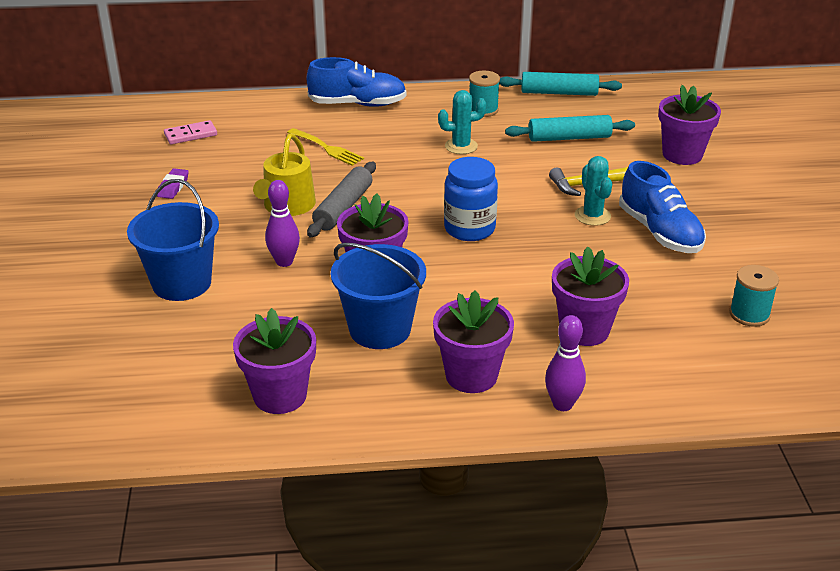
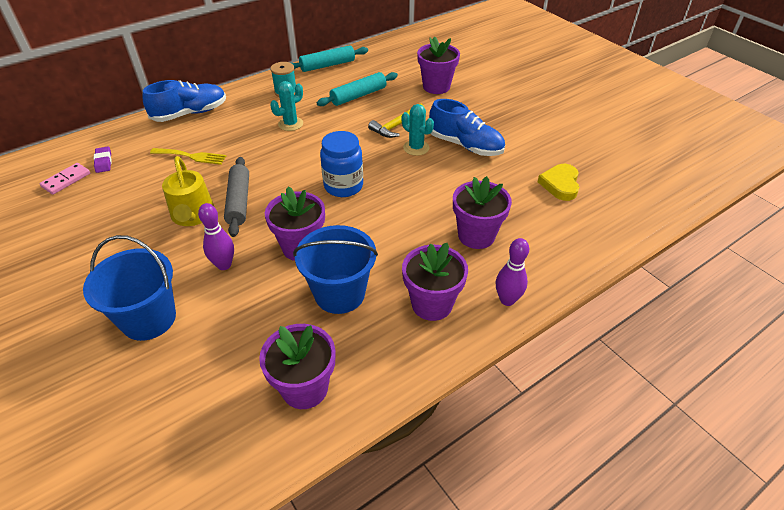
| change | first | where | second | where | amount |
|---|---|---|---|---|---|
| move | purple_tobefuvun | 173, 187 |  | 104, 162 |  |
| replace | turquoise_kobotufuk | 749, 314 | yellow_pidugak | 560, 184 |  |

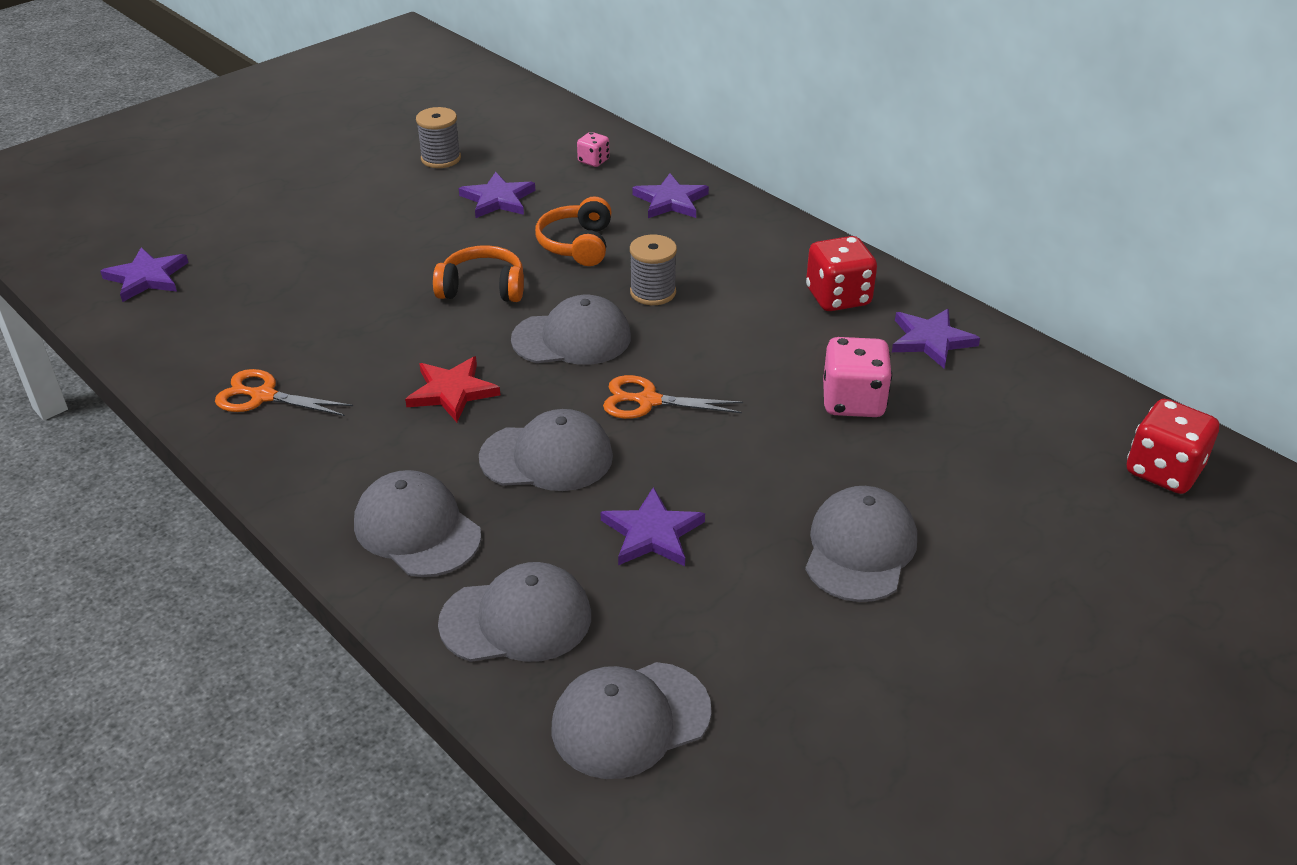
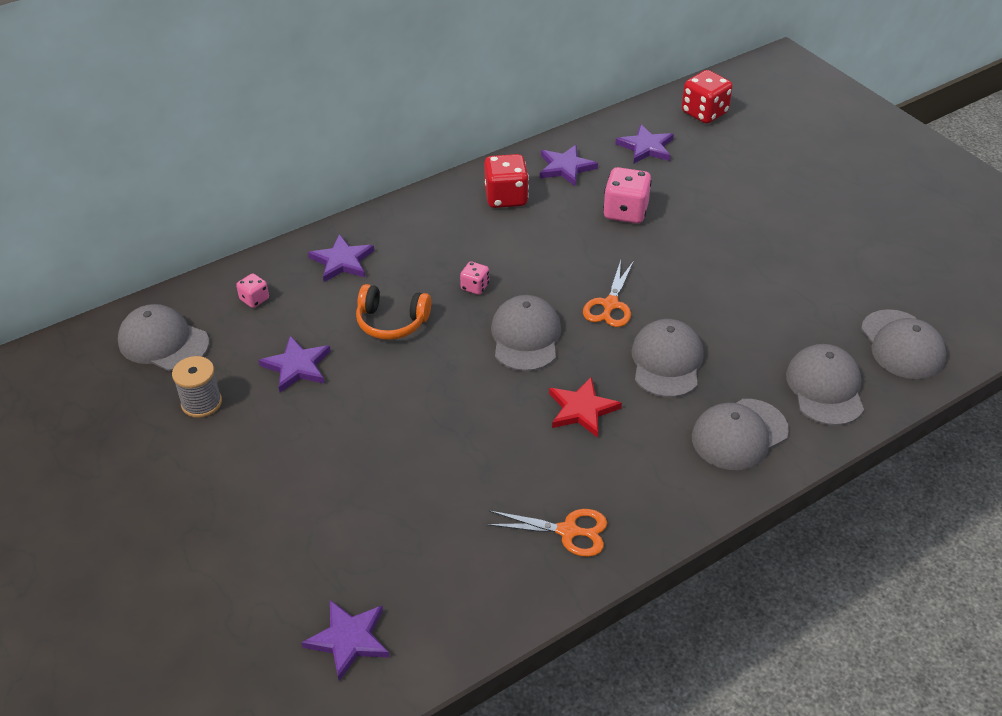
| change | first | where | second | where | amount |
|---|---|---|---|---|---|
| replace | grey_kobotufuk | 653, 292 | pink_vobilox | 475, 287 |  |
| delete | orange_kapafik | 482, 288 |  |  |  |
| rotate | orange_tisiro | 263, 396 |  | 568, 531 | 105 degrees counterclockwise |
| move | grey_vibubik | 860, 549 |  | 163, 342 |  |
| move | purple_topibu | 652, 533 |  | 646, 147 |  |

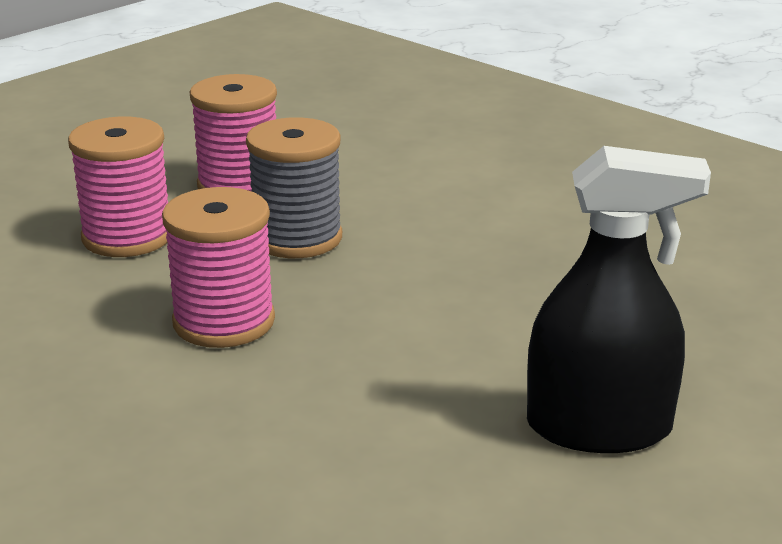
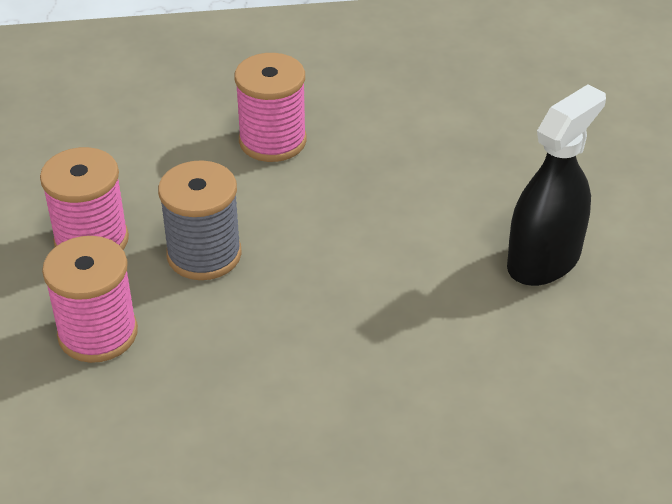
| change | first | where | second | where | amount |
|---|---|---|---|---|---|
| move | pink_kobotufuk | 224, 322 |  | 272, 141 |  |

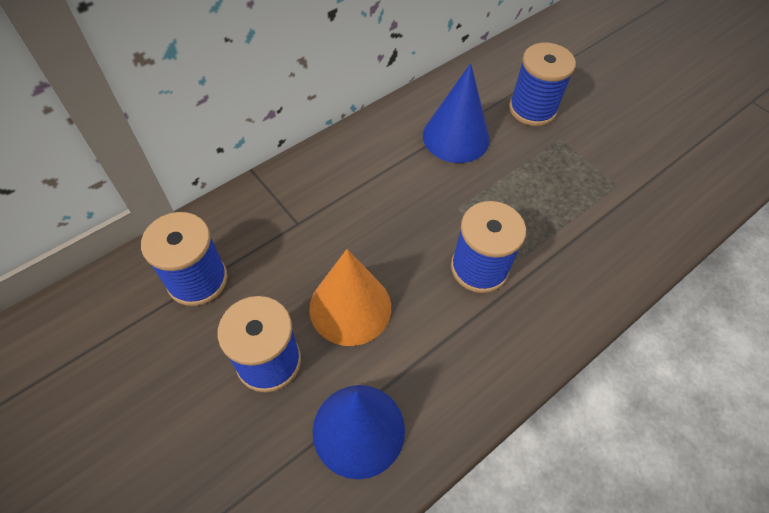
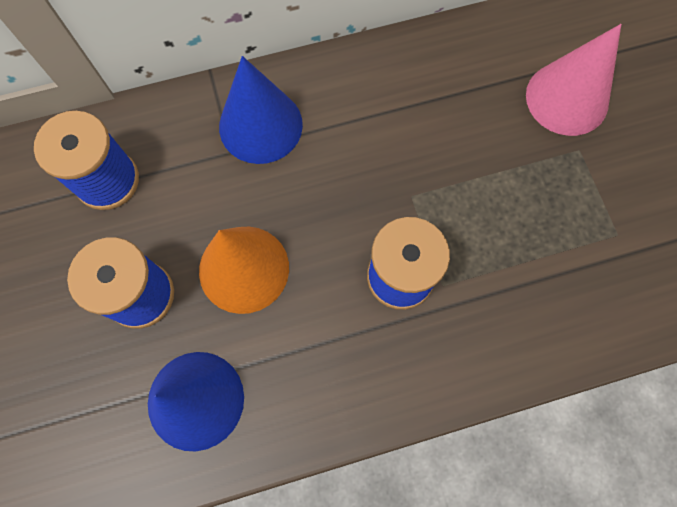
| change | first | where | second | where | amount |
|---|---|---|---|---|---|
| replace | blue_kobotufuk | 532, 109 | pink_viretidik | 567, 98 |  |
| move | blue_viretidik | 456, 137 |  | 260, 125 |  |

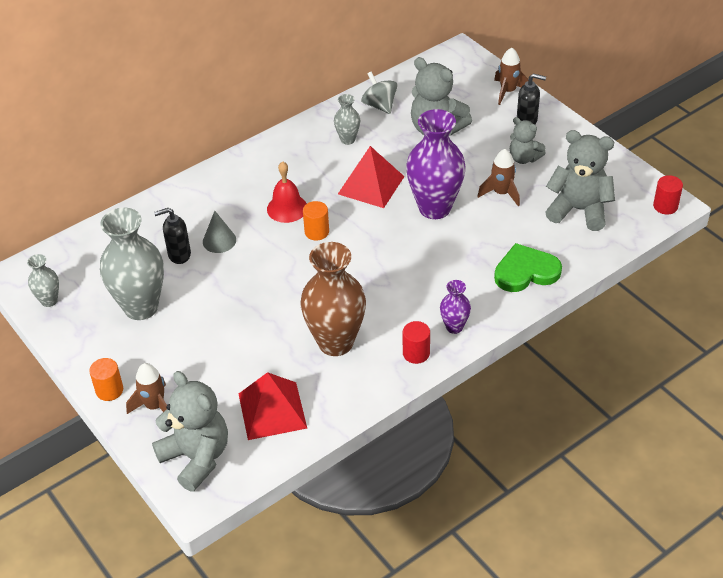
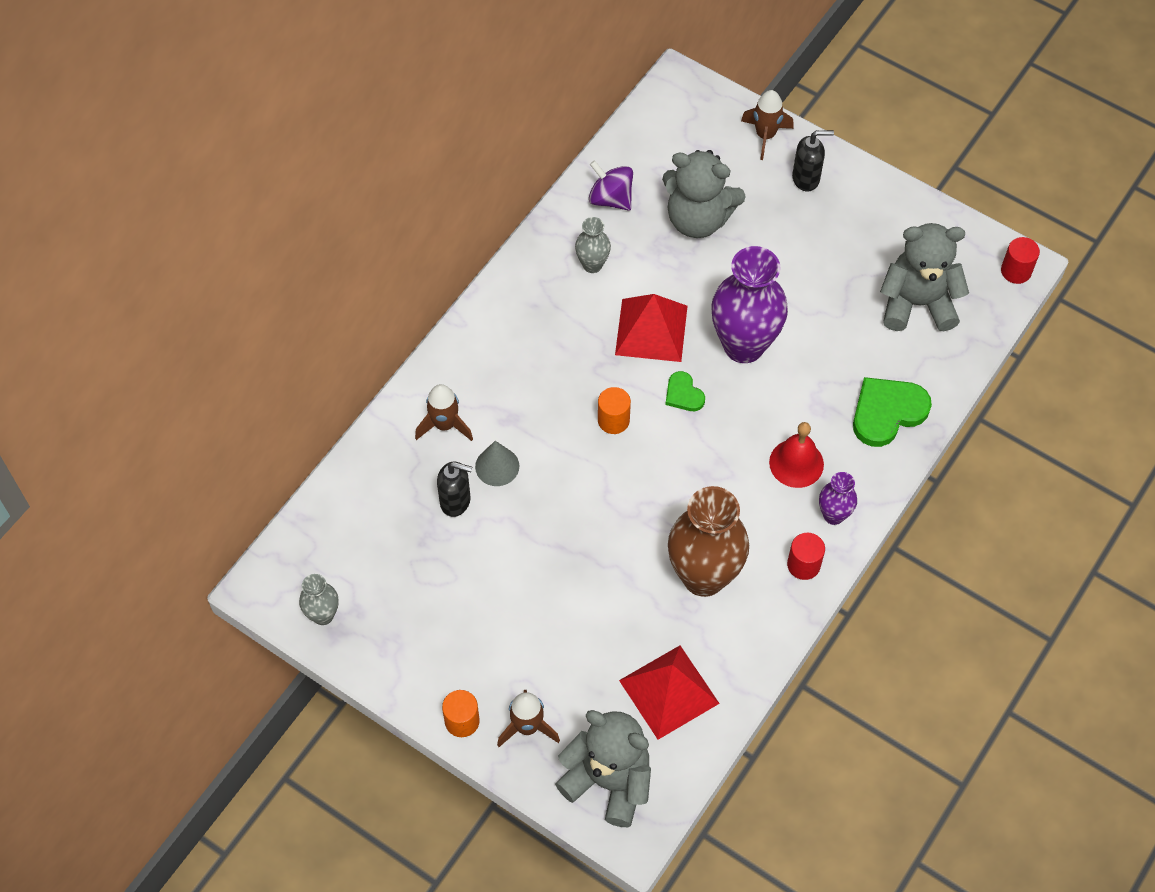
| change | first | where | second | where | amount |
|---|---|---|---|---|---|
| recolor | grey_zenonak | 379, 105 | purple_zenonak | 610, 198 |  |
| delete | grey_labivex | 524, 158 |  |  |  |
| move | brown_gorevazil | 501, 193 |  | 444, 425 |  |
| move | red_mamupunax | 287, 208 |  | 796, 463 |  |
| delete | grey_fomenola | 141, 307 |  |  |  |
| rotate | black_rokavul | 179, 255 |  | 456, 501 | 135 degrees counterclockwise |
| insert |  |  | green_pidugak | 683, 394 |  |

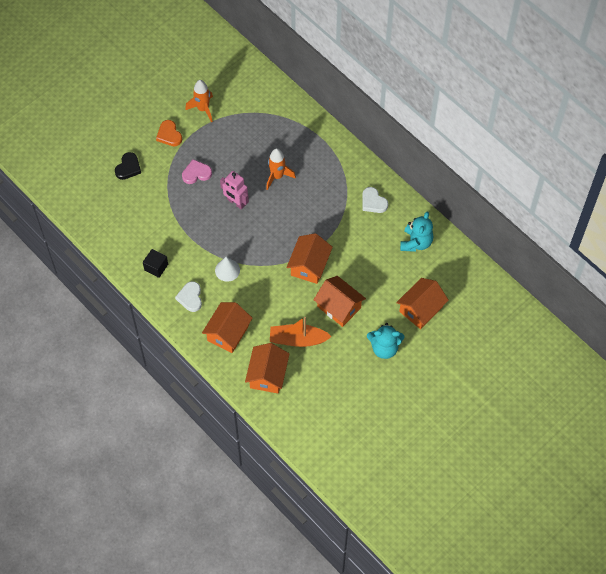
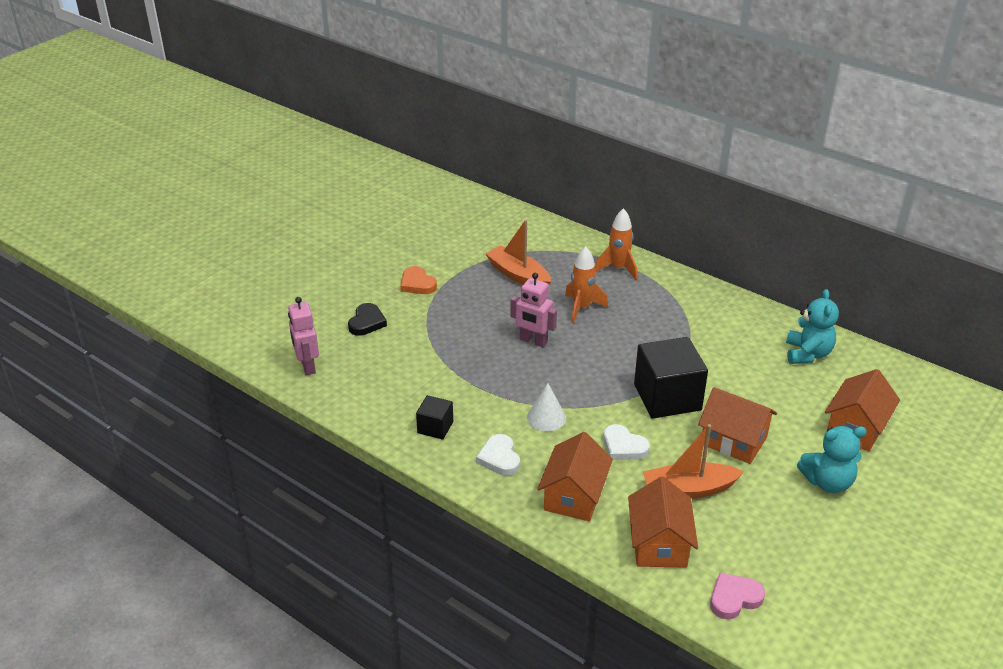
| change | first | where | second | where | amount |
|---|---|---|---|---|---|
| move | orange_gorevazil | 203, 109 |  | 618, 269 |  |
| move | pink_pidugak | 196, 173 |  | 734, 598 |  |
| move | white_pidugak | 373, 202 |  | 623, 446 |  |
| replace | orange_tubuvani | 309, 265 | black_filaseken | 667, 397 |  |
| insert |  |  | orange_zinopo | 518, 275 |  |
| insert |  |  | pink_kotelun | 307, 366 |  |

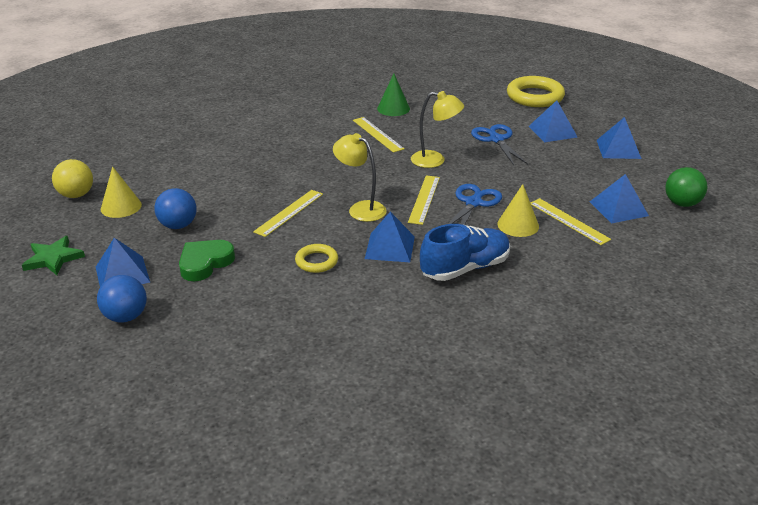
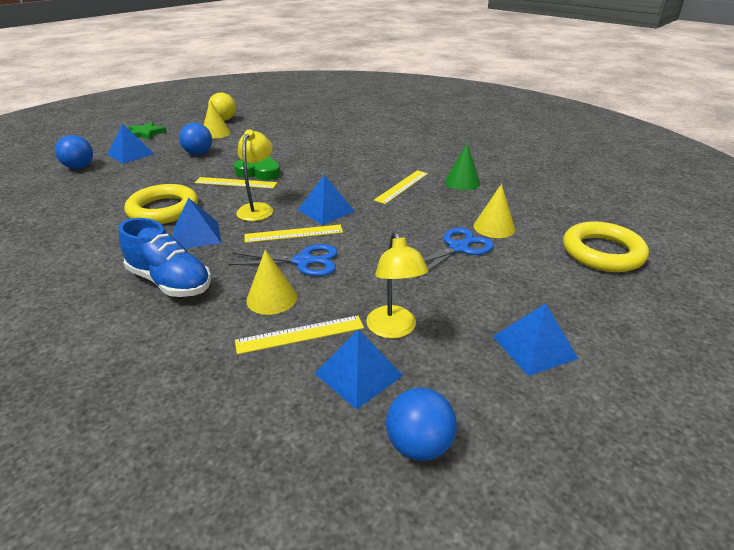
| change | first | where | second | where | amount |
|---|---|---|---|---|---|
| move | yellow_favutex | 435, 160 |  | 394, 329 |  |
| move | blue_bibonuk | 552, 131 |  | 326, 210 |  |
| recolor | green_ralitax | 682, 203 | blue_ralitax | 419, 445 |  |
| rotate | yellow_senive | 569, 221 |  | 300, 334 | 45 degrees clockwise |
| move | green_pidugak | 205, 263 |  | 259, 172 |  |
| resize | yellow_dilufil | 316, 261 |  | 163, 210 | x1.83 |
| insert |  |  | yellow_viretidik | 494, 227 |  |

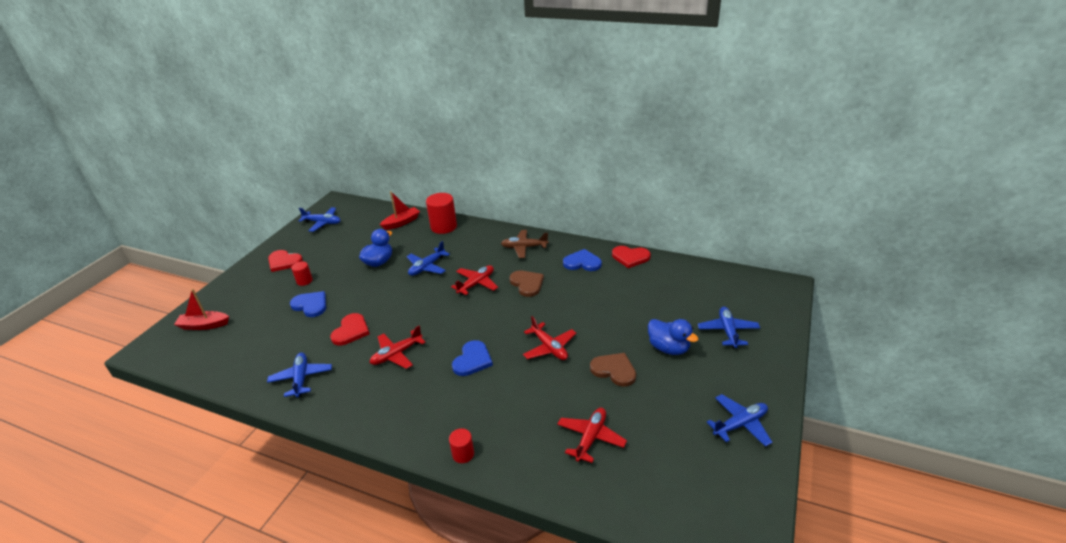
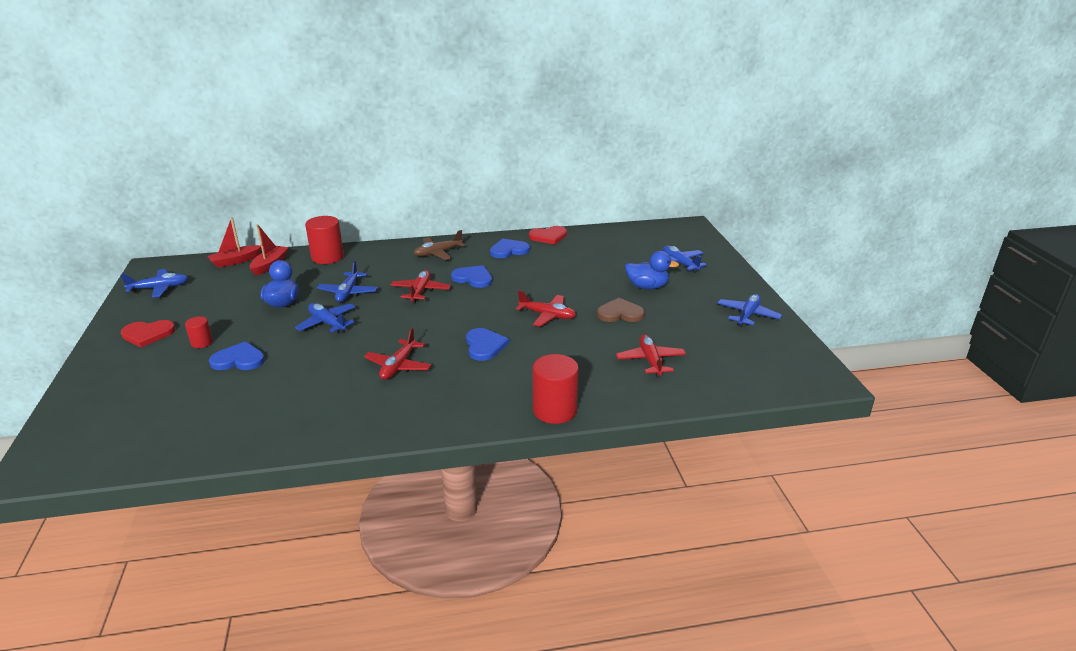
| change | first | where | second | where | amount |
|---|---|---|---|---|---|
| recolor | brown_pidugak | 527, 284 | blue_pidugak | 473, 278 |  |
| move | red_zinopo | 204, 325 |  | 236, 261 |  |
| delete | red_pidugak | 351, 331 |  |  |  |
| move | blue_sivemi | 301, 378 |  | 327, 323 |  |
| resize | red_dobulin | 463, 454 |  | 554, 410 | x1.88 |

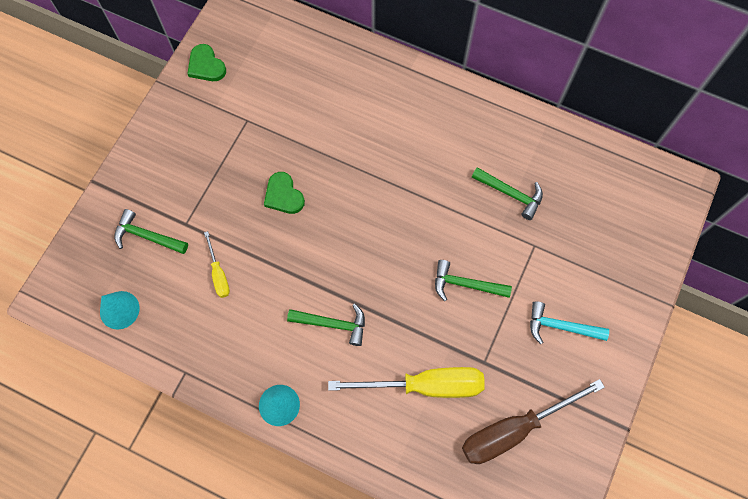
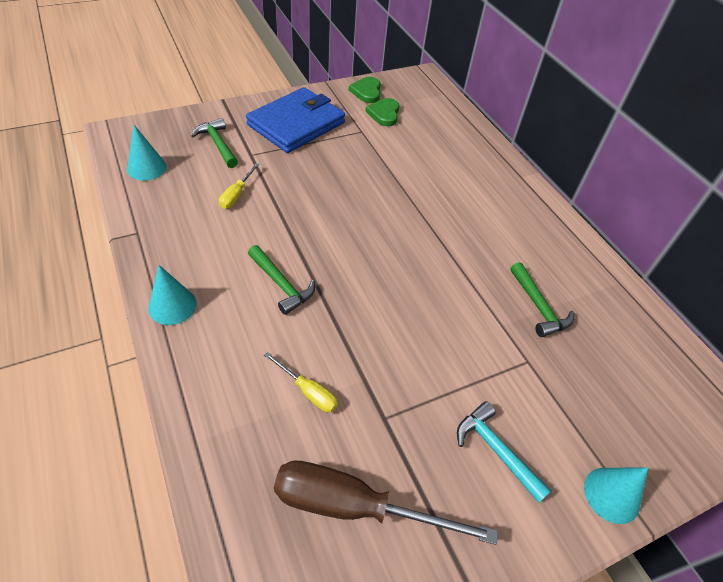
| change | first | where | second | where | amount |
|---|---|---|---|---|---|
| move | green_pidugak | 283, 195 |  | 384, 114 |  |
| delete | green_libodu | 466, 284 |  |  |  |
| resize | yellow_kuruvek | 425, 385 |  | 308, 391 | x0.49 |
| insert |  |  | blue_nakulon | 296, 124 |  |
| insert |  |  | turquoise_viretidik | 611, 495 |  |

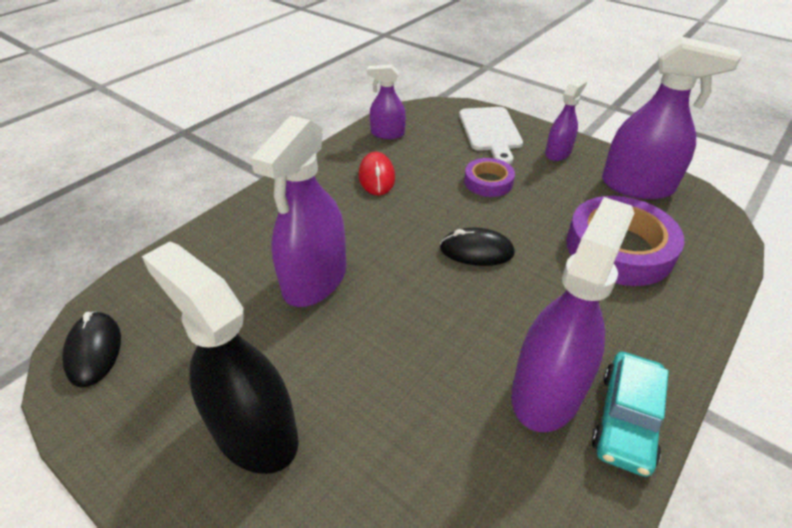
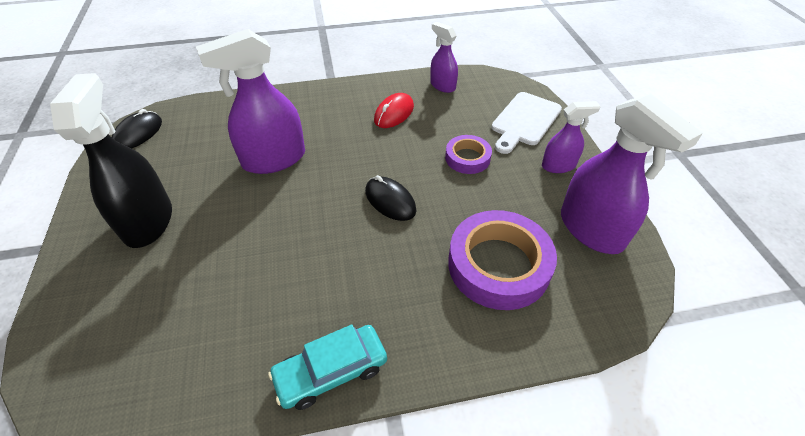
| change | first | where | second | where | amount |
|---|---|---|---|---|---|
| delete | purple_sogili | 547, 391 |  |  |  |

